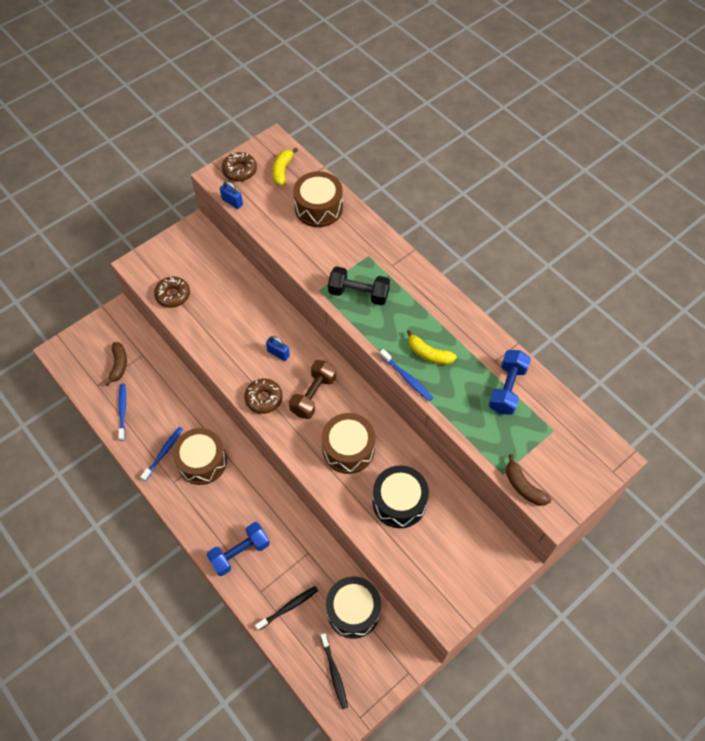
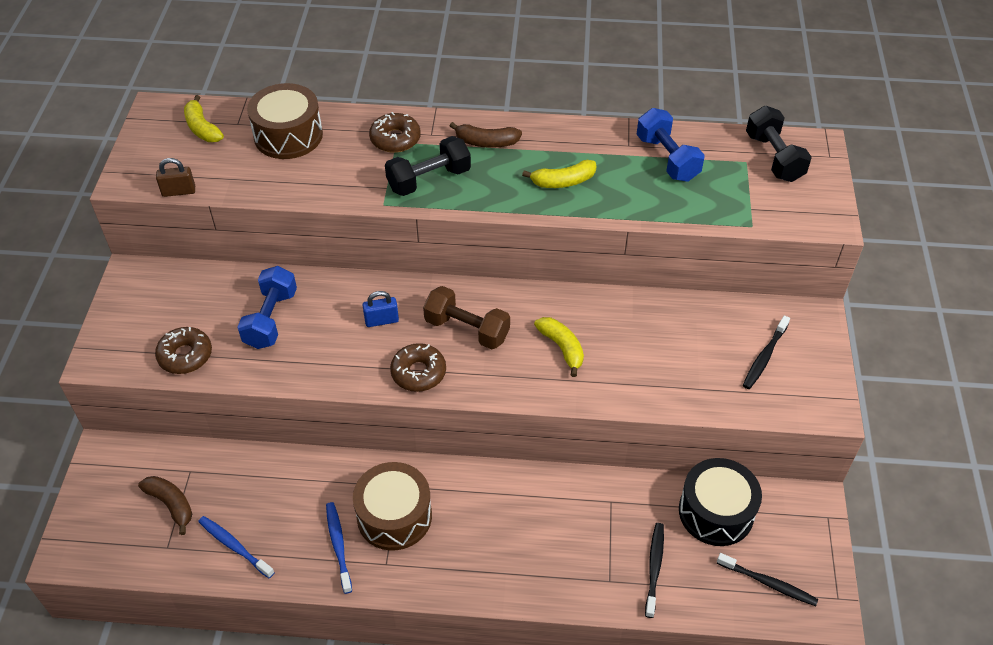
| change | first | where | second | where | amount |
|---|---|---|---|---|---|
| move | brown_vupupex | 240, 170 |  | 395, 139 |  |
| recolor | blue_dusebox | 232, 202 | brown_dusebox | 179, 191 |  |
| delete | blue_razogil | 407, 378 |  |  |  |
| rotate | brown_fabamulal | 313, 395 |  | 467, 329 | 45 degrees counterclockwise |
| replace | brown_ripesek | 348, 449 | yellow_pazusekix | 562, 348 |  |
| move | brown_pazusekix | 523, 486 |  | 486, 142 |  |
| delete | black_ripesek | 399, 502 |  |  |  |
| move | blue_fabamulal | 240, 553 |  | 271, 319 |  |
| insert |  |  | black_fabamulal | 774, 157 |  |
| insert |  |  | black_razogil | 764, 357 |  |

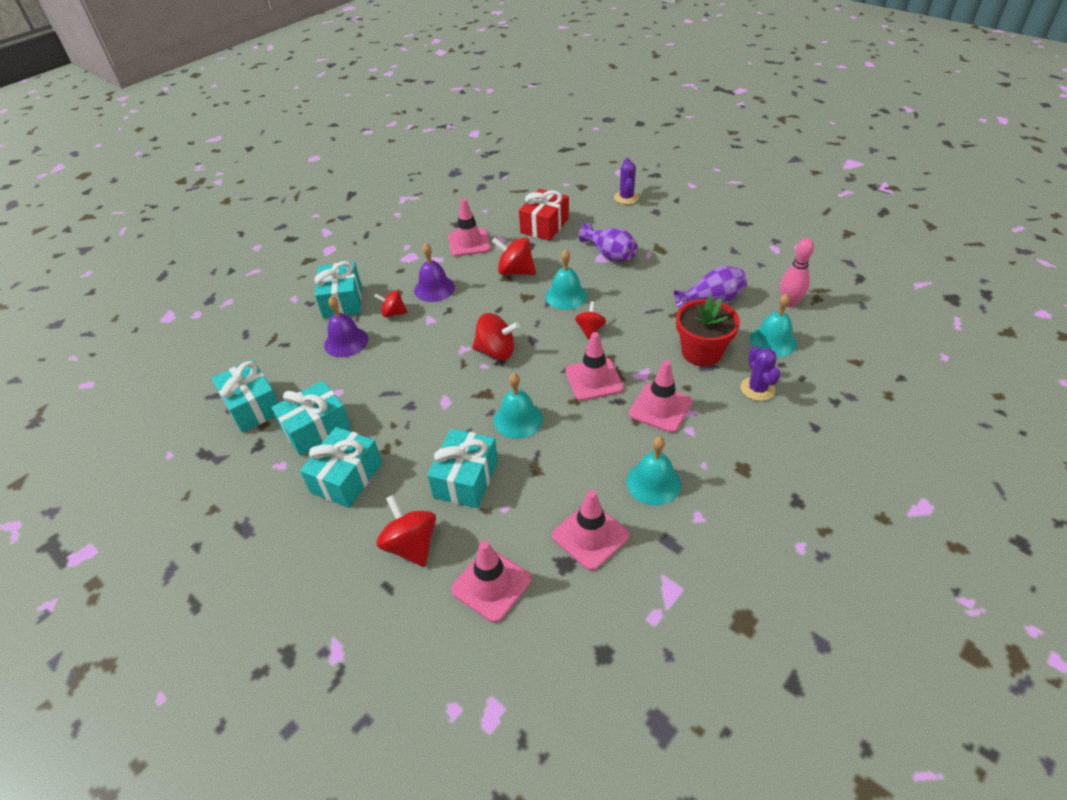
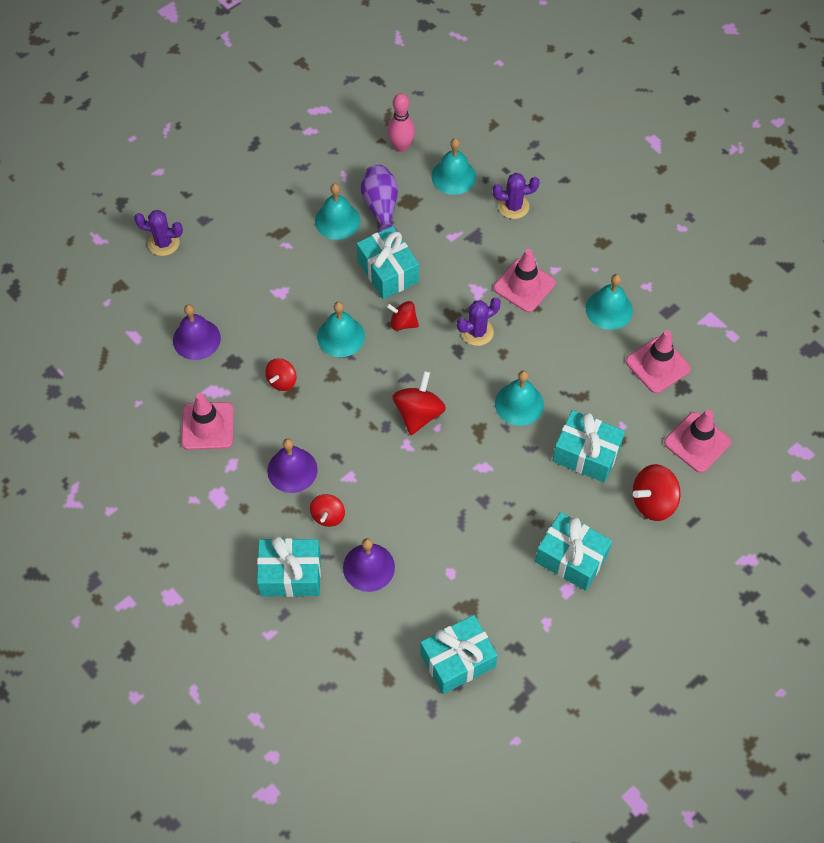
| change | first | where | second | where | amount |
|---|---|---|---|---|---|
| replace | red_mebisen | 544, 226 | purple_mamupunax | 196, 339 |  |
| delete | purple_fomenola | 610, 255 |  |  |  |
| resize | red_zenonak | 515, 271 |  | 282, 381 | x0.64 |
| delete | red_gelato | 701, 352 |  |  |  |
| replace | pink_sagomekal | 593, 379 | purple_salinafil | 477, 332 |  |
| move | turquoise_mebisen | 316, 429 |  | 388, 271 |  |
| insert |  |  | turquoise_mamupunax | 337, 220 |  |

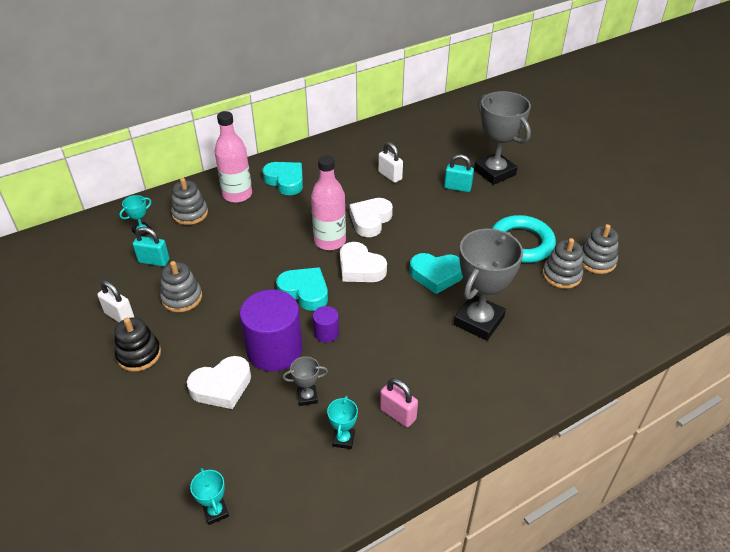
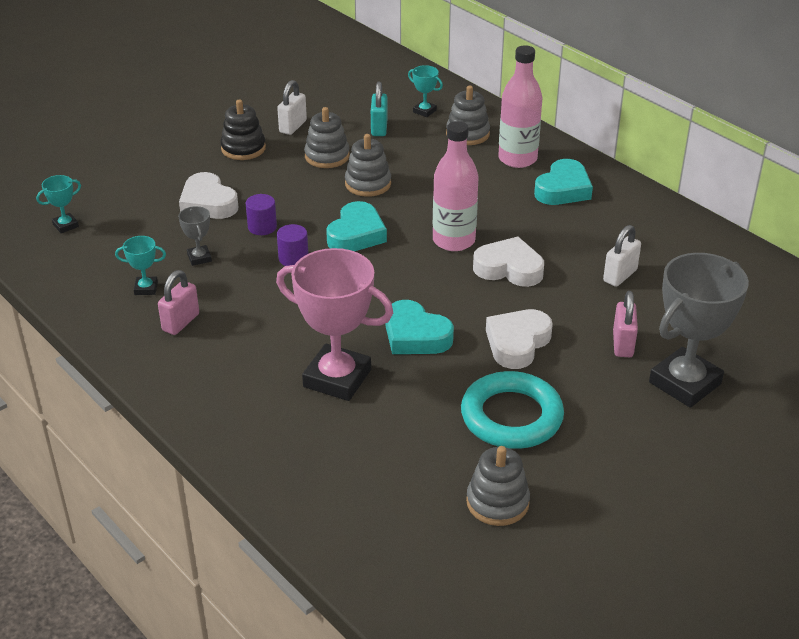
| change | first | where | second | where | amount |
|---|---|---|---|---|---|
| recolor | turquoise_dusebox | 457, 187 | pink_dusebox | 622, 344 |  |
| recolor | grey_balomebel | 478, 321 | pink_balomebel | 337, 378 |  |
| move | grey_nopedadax | 561, 275 |  | 368, 184 |  |
| move | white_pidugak | 360, 268 |  | 517, 343 |  |
| rotate | turquoise_pidugak | 436, 275 |  | 415, 335 | 45 degrees counterclockwise |
| resize | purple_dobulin | 274, 350 |  | 262, 227 | x0.46 |

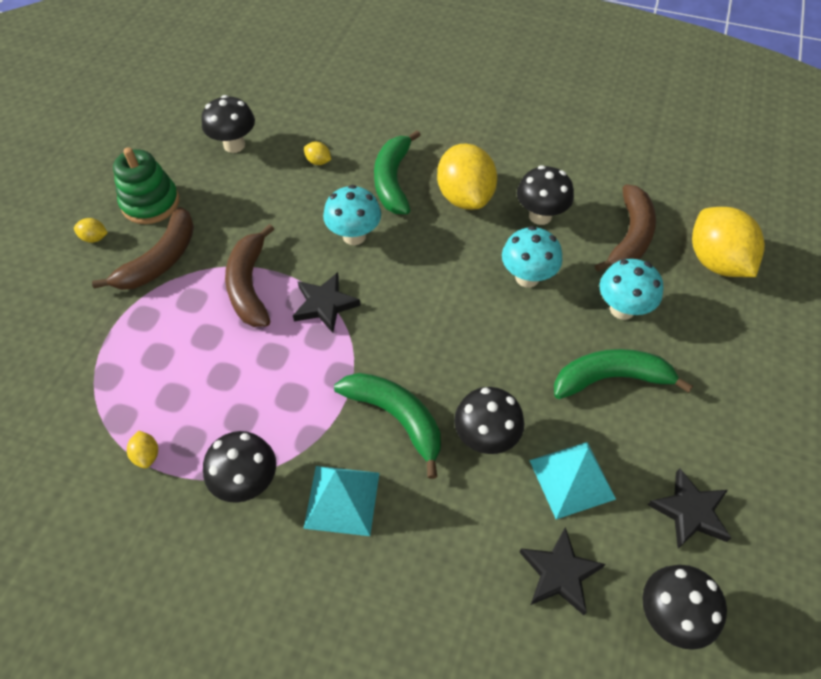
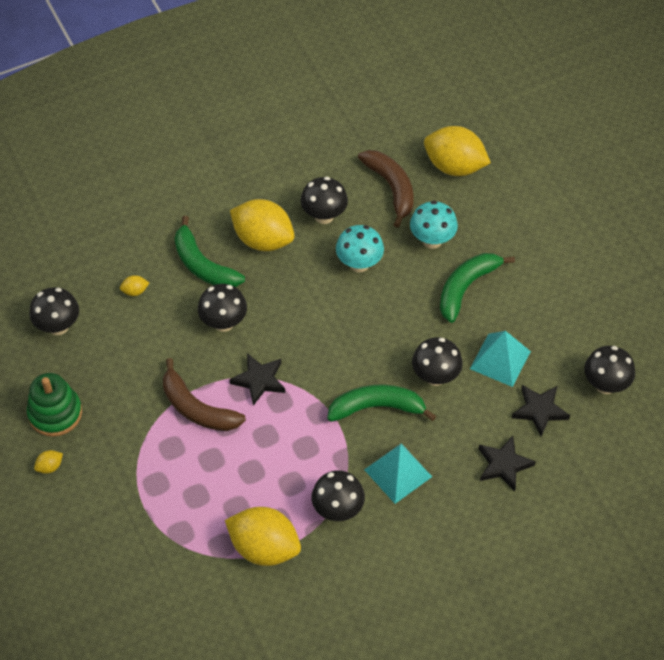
| change | first | where | second | where | amount |
|---|---|---|---|---|---|
| recolor | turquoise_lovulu | 354, 236 | black_lovulu | 224, 323 |  |
| delete | brown_pazusekix | 160, 260 |  |  |  |
| resize | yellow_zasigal | 147, 455 |  | 264, 548 | x2.47 |
| move | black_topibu | 690, 512 |  | 504, 465 |  |

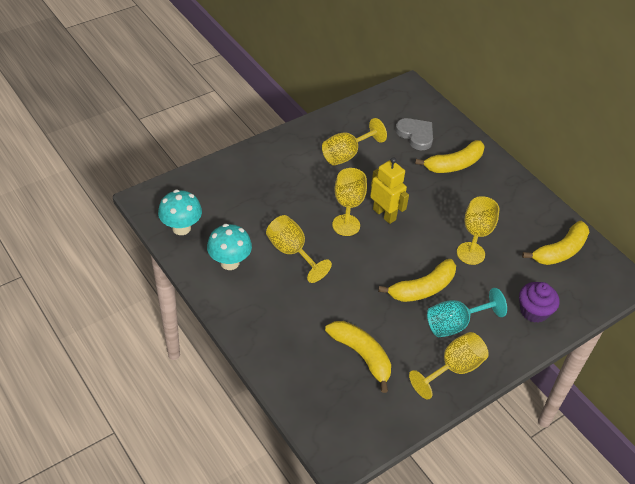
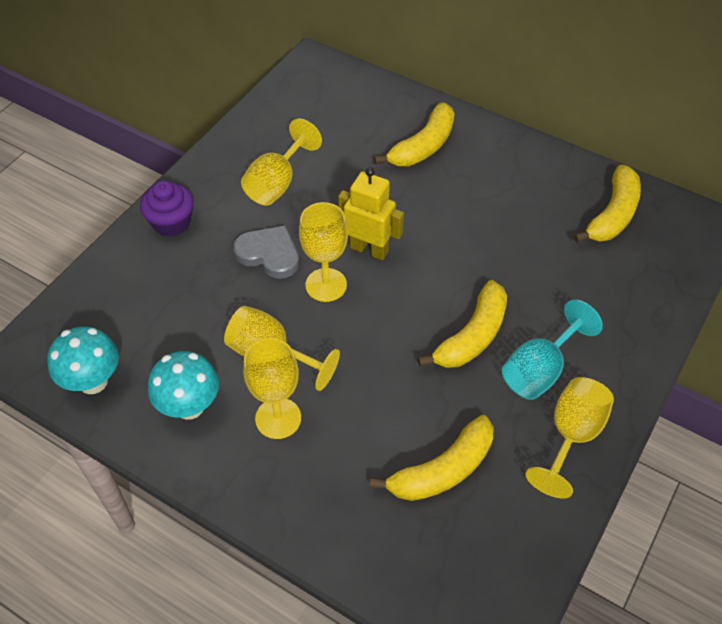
| change | first | where | second | where | amount |
|---|---|---|---|---|---|
| move | grey_pidugak | 415, 135 |  | 269, 254 |  |
| move | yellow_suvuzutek | 470, 253 |  | 278, 418 |  |
| move | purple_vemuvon | 534, 311 |  | 171, 222 |  |
| rotate | yellow_pazusekix | 361, 355 |  | 442, 470 | 120 degrees clockwise |

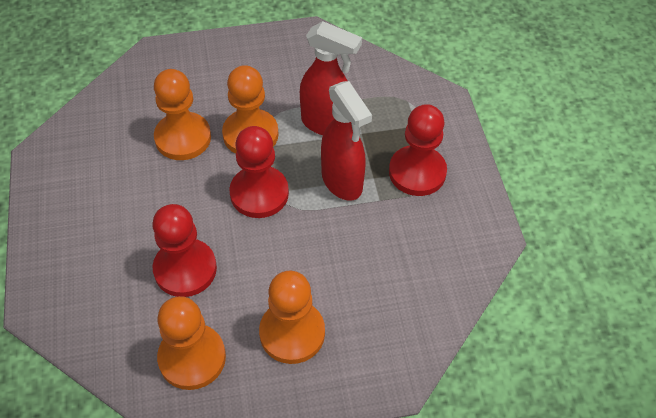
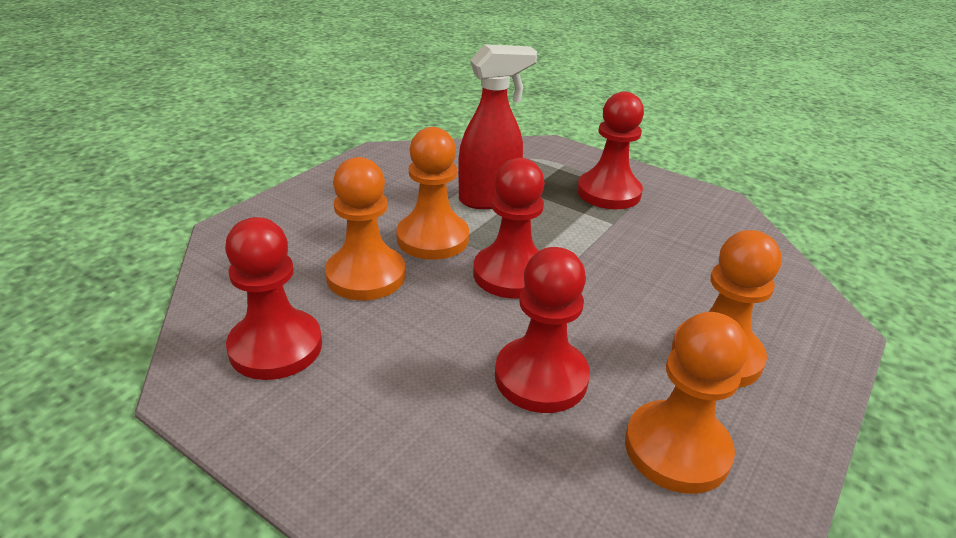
| change | first | where | second | where | amount |
|---|---|---|---|---|---|
| delete | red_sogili | 342, 182 |  |  |  |
| insert |  |  | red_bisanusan | 276, 347 |  |

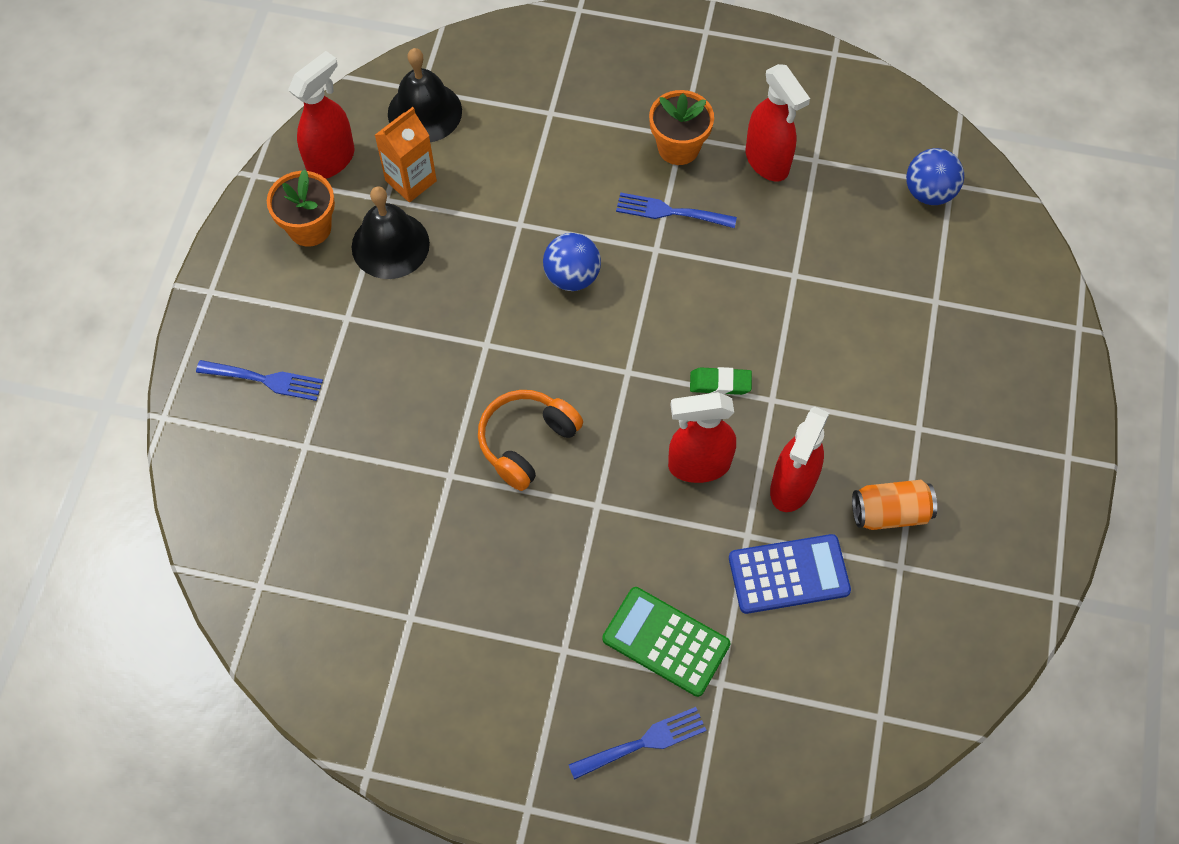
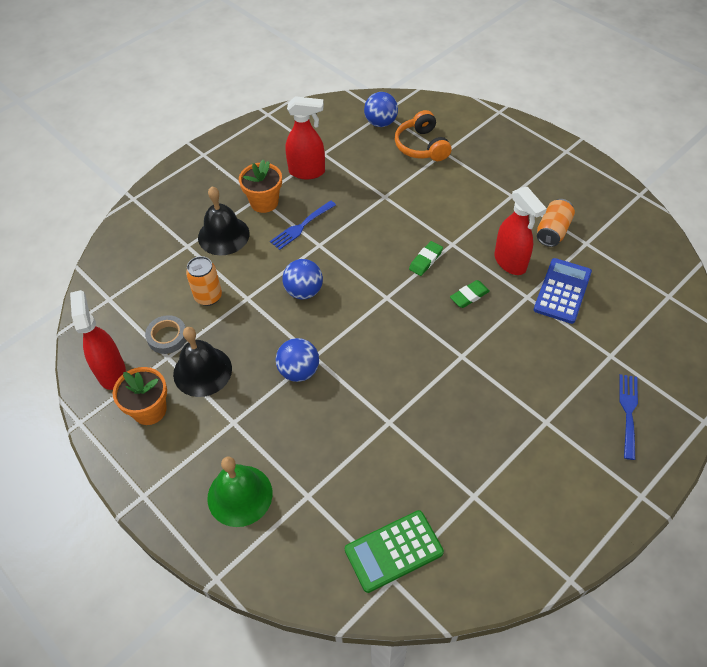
| change | first | where | second | where | amount |
|---|---|---|---|---|---|
| move | black_mamupunax | 424, 112 |  | 223, 235 |  |
| replace | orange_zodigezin | 411, 181 | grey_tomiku | 167, 337 |  |
| replace | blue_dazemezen | 265, 380 | green_mamupunax | 240, 495 |  |
| move | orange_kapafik | 526, 442 |  | 421, 146 |  |
| replace | red_sogili | 698, 465 | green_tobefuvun | 469, 296 |  |
| move | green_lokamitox | 666, 641 |  | 393, 551 |  |
| insert |  |  | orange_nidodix | 208, 296 |  |
| insert |  |  | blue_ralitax | 299, 371 |  |

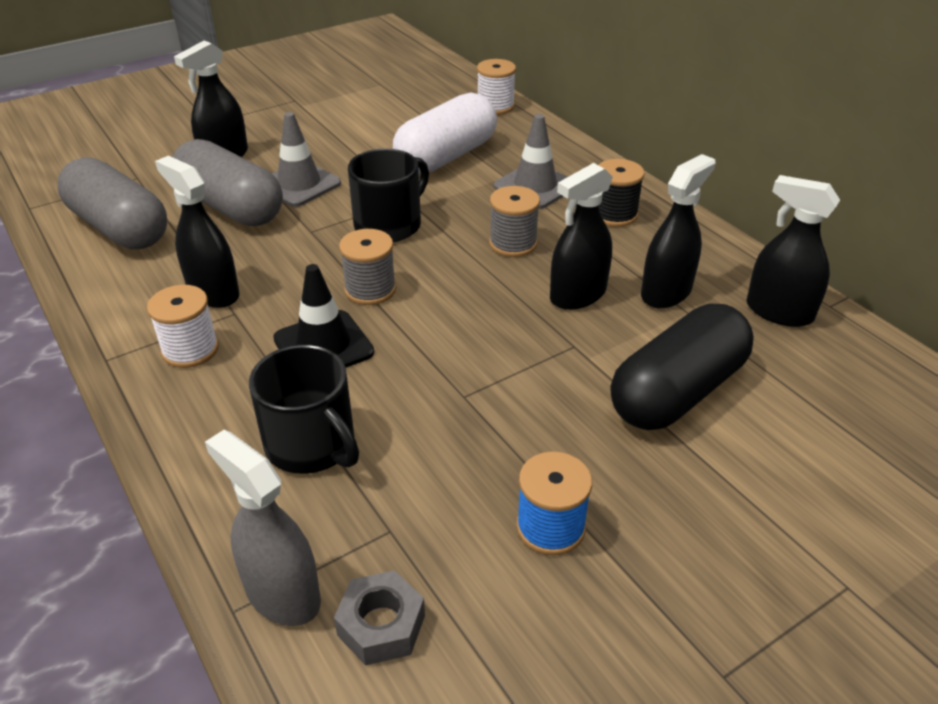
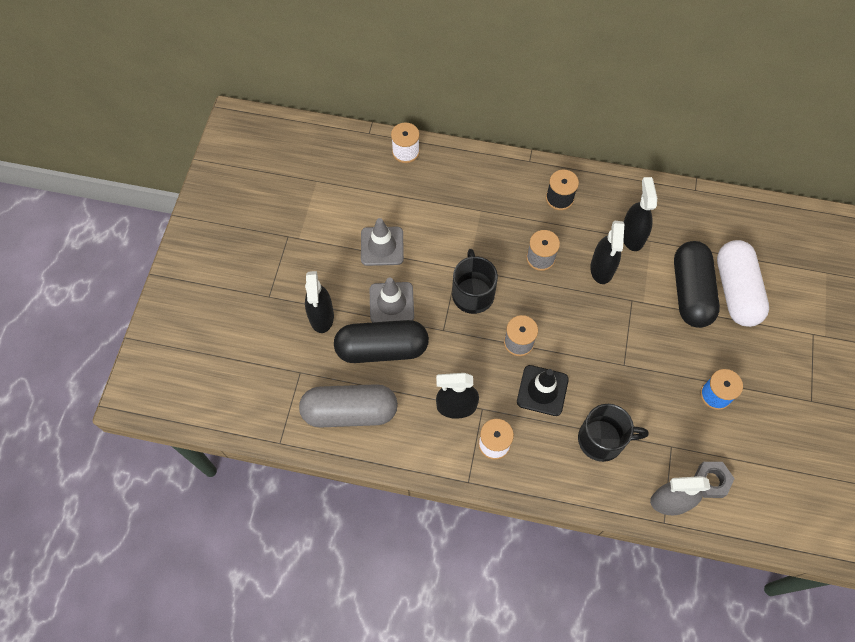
| change | first | where | second | where | amount |
|---|---|---|---|---|---|
| move | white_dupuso | 446, 157 |  | 736, 291 |  |
| move | grey_sagomekal | 535, 186 |  | 382, 246 |  |
| recolor | grey_dupuso | 231, 207 | black_dupuso | 382, 348 |  |
| delete | black_sogili | 779, 312 |  |  |  |

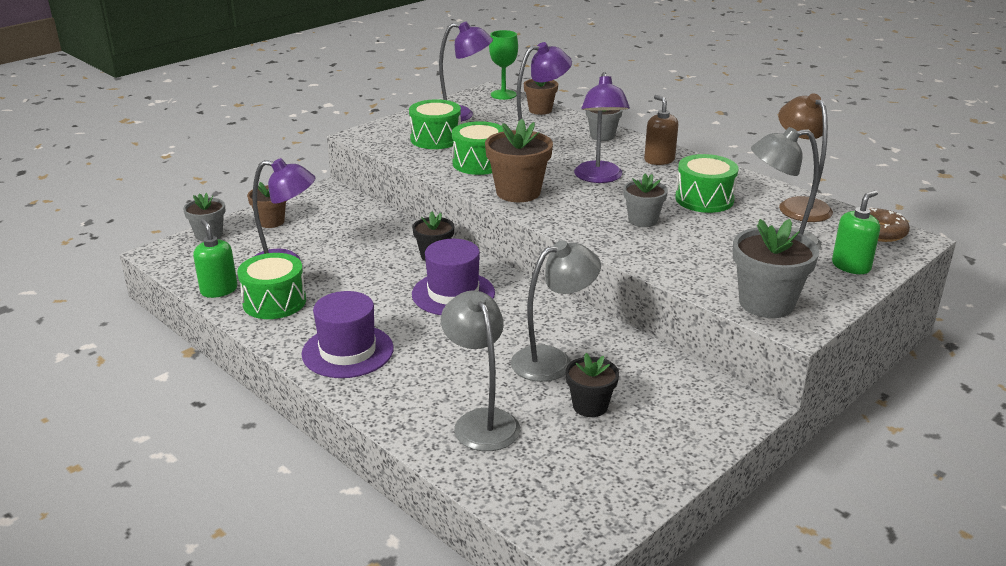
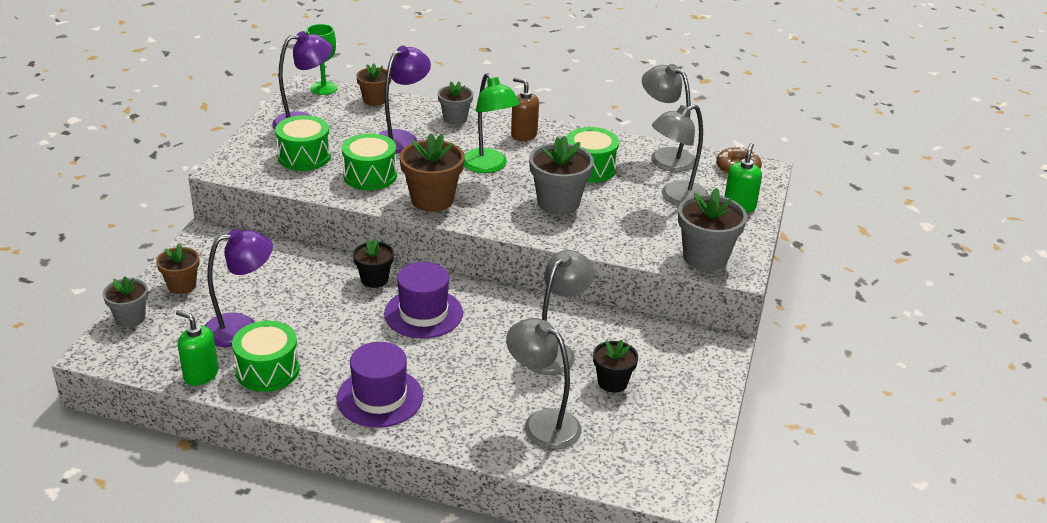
| change | first | where | second | where | amount |
|---|---|---|---|---|---|
| recolor | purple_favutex | 599, 178 | green_favutex | 488, 166 |  |
| recolor | brown_favutex | 798, 205 | grey_favutex | 665, 156 |  |
| resize | grey_gelato | 643, 220 |  | 558, 202 | x1.61 |

